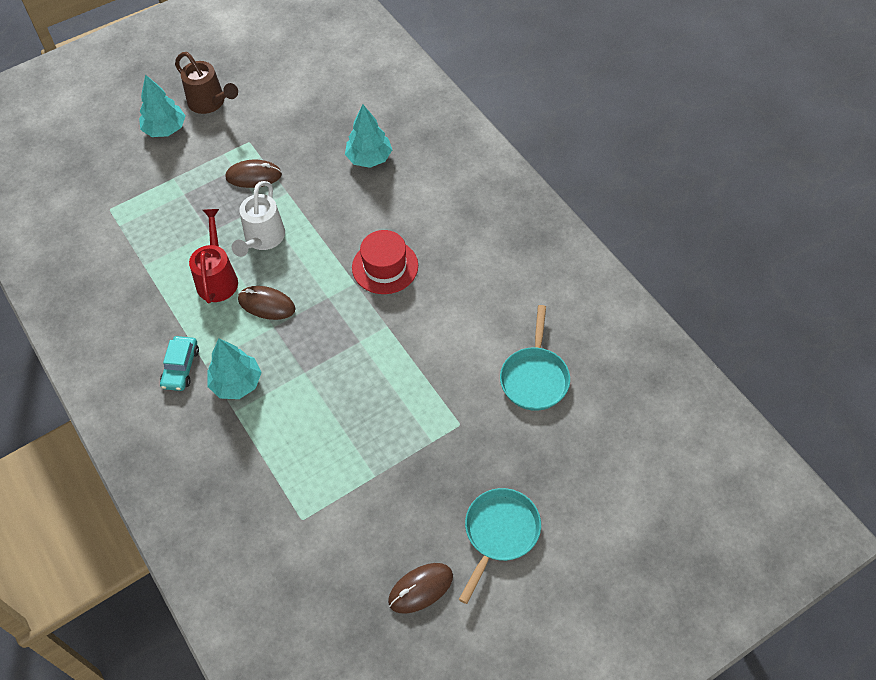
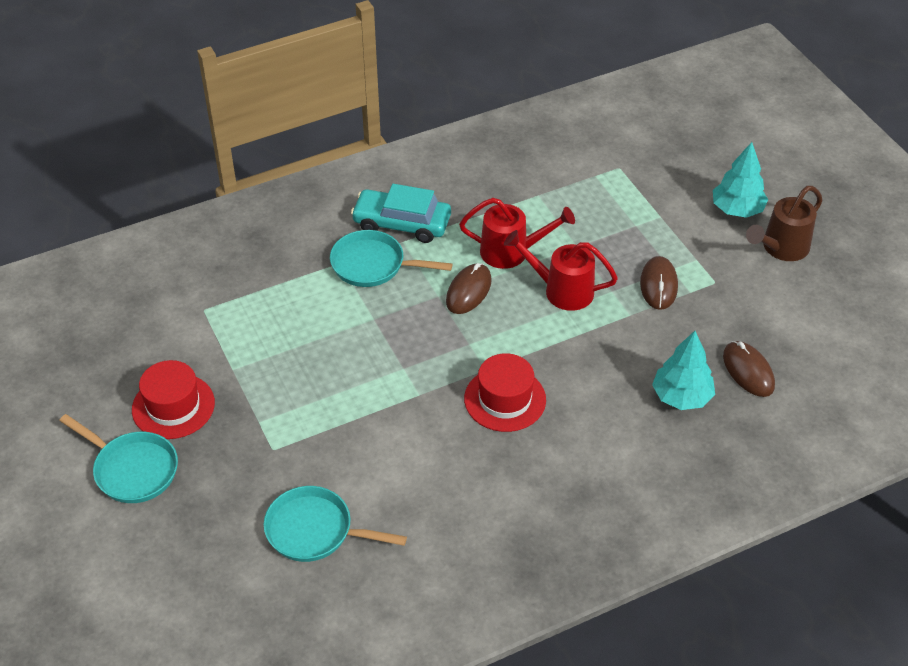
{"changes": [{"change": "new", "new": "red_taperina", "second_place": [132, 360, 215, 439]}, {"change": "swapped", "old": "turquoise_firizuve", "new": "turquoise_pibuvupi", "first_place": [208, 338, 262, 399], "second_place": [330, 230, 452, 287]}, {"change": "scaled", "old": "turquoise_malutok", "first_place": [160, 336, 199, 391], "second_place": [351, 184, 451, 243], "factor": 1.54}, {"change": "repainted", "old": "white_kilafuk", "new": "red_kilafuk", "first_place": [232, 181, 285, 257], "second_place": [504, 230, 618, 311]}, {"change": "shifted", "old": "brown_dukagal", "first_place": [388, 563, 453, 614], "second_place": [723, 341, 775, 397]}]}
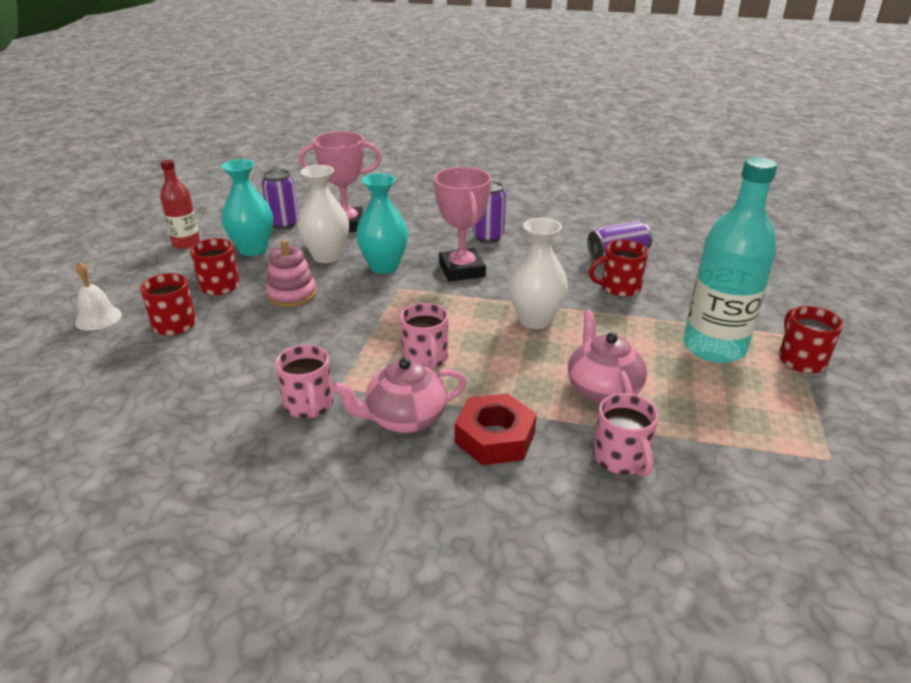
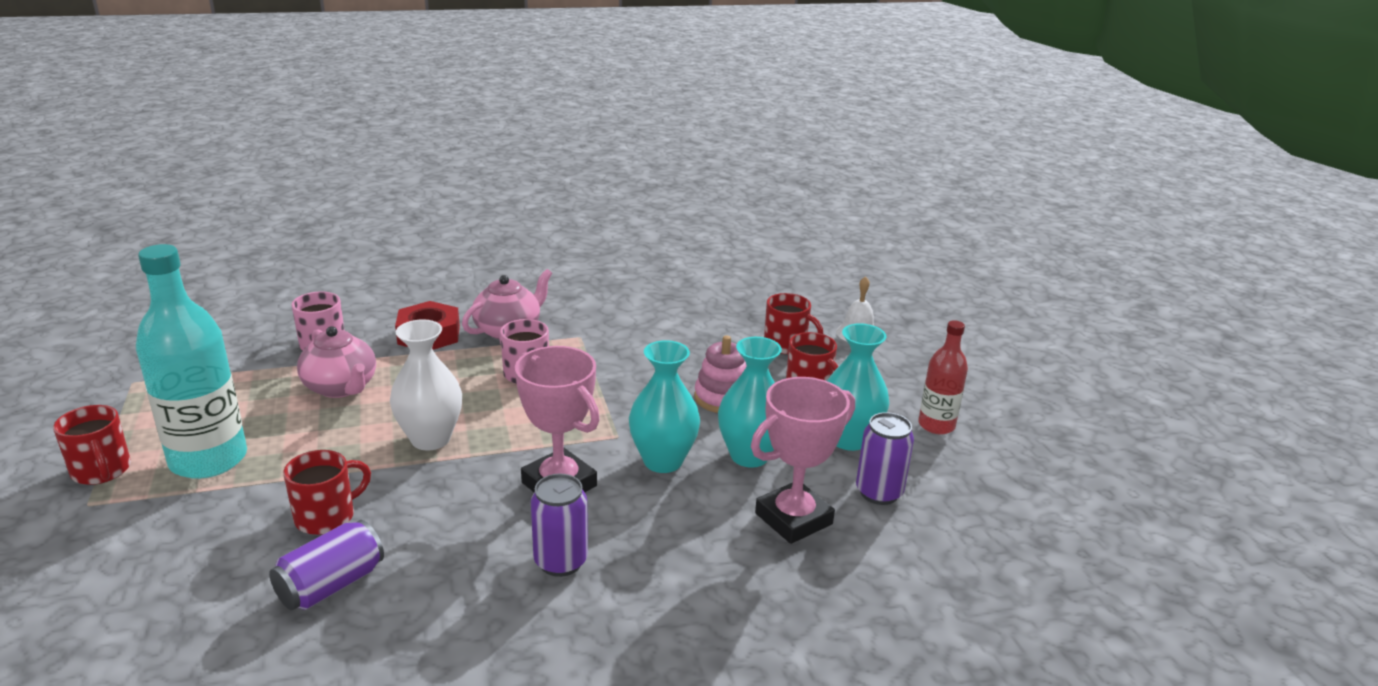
{"changes": [{"change": "repainted", "old": "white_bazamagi", "new": "turquoise_bazamagi", "first_place": [298, 165, 349, 263], "second_place": [718, 337, 782, 468]}, {"change": "gone", "old": "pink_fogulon", "first_place": [275, 345, 334, 418]}]}
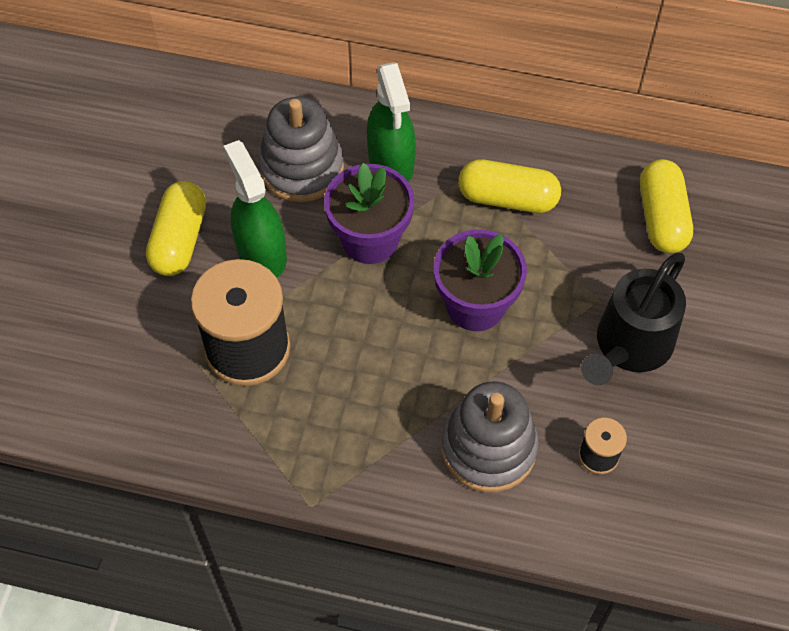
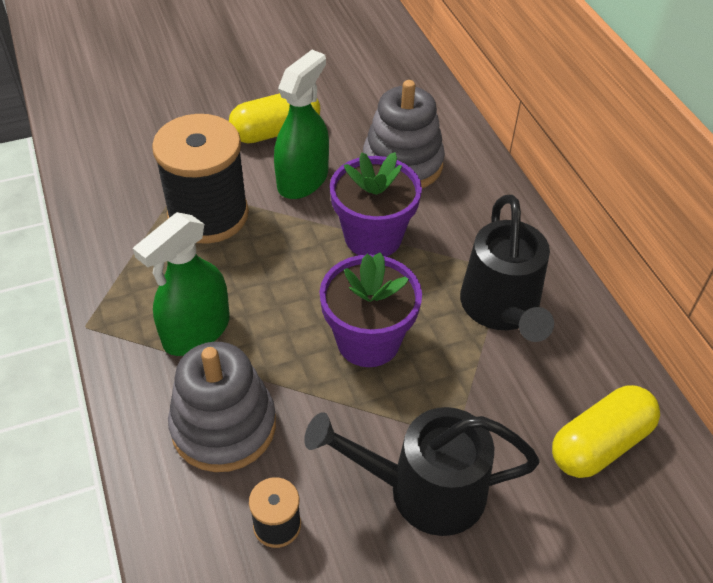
{"changes": [{"change": "shifted", "old": "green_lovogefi", "first_place": [367, 62, 416, 182], "second_place": [133, 212, 230, 356]}, {"change": "swapped", "old": "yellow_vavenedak", "new": "black_kilafuk", "first_place": [459, 159, 561, 213], "second_place": [460, 195, 554, 342]}]}
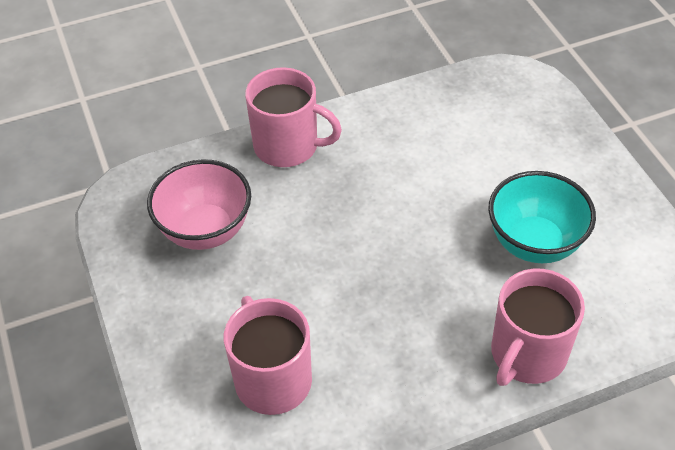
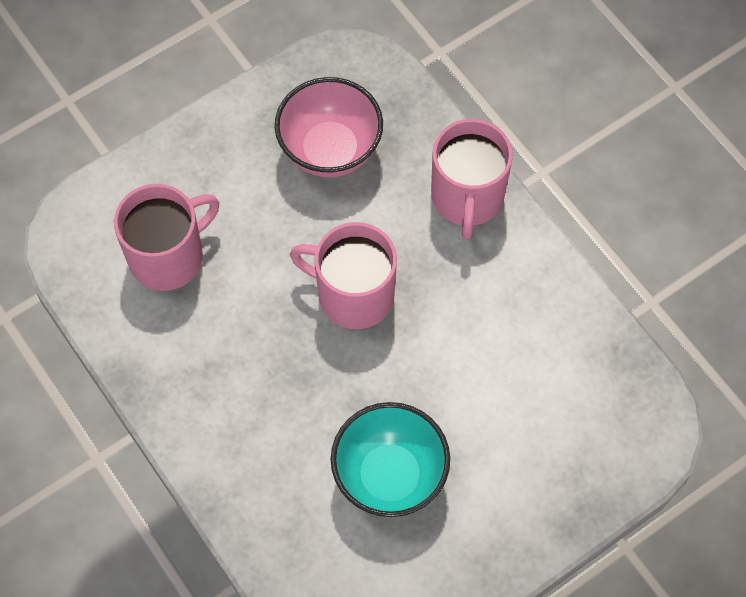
{"changes": [{"change": "shifted", "old": "pink_fogulon", "first_place": [491, 268, 585, 386], "second_place": [290, 222, 397, 329]}]}
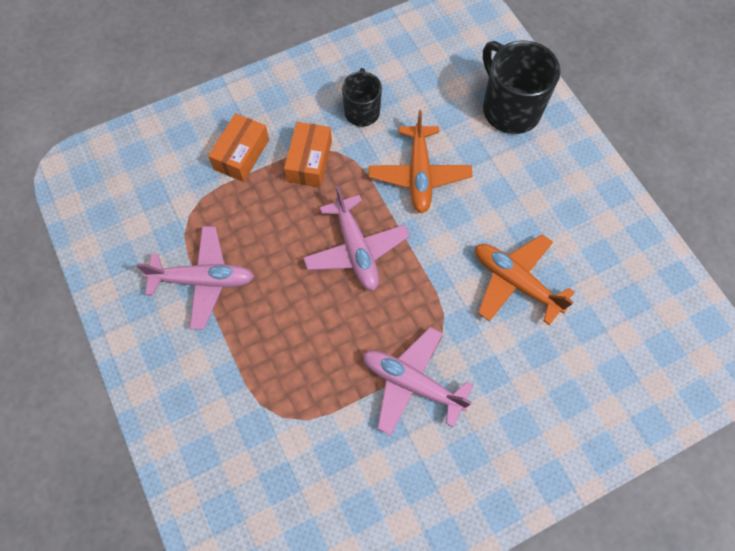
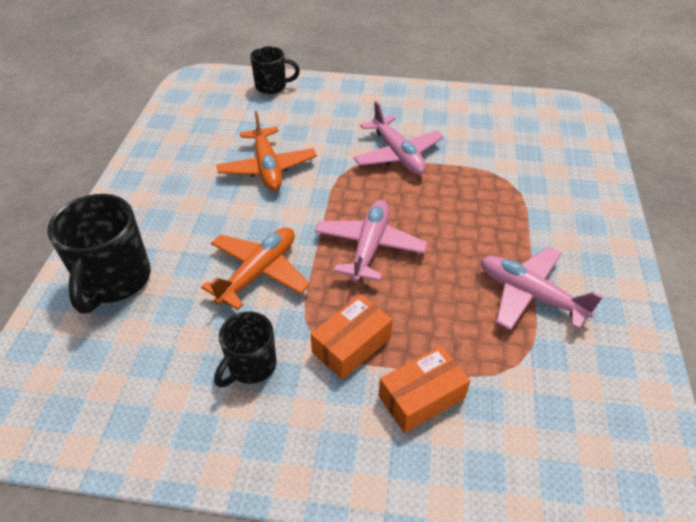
{"changes": [{"change": "new", "new": "black_fogulon", "second_place": [250, 46, 300, 94]}]}
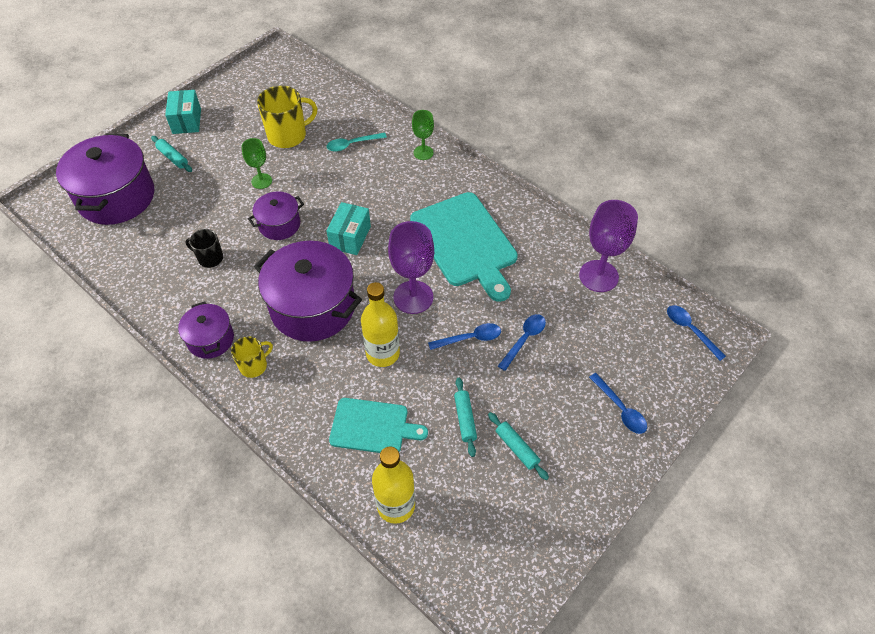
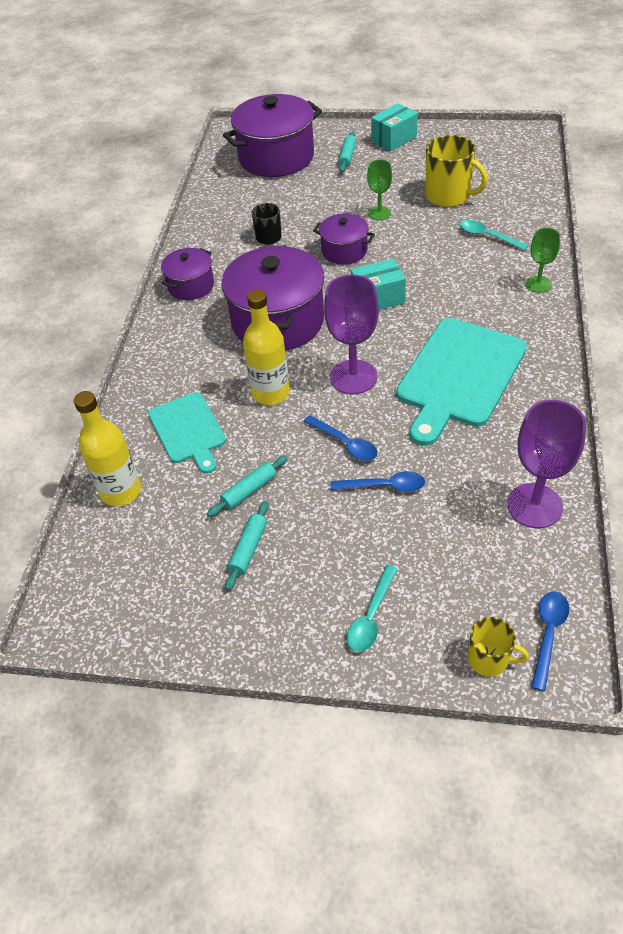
{"changes": [{"change": "repainted", "old": "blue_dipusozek", "new": "turquoise_dipusozek", "first_place": [589, 373, 647, 434], "second_place": [347, 565, 398, 652]}, {"change": "shifted", "old": "yellow_fogulon", "first_place": [231, 336, 273, 378], "second_place": [468, 617, 529, 677]}]}
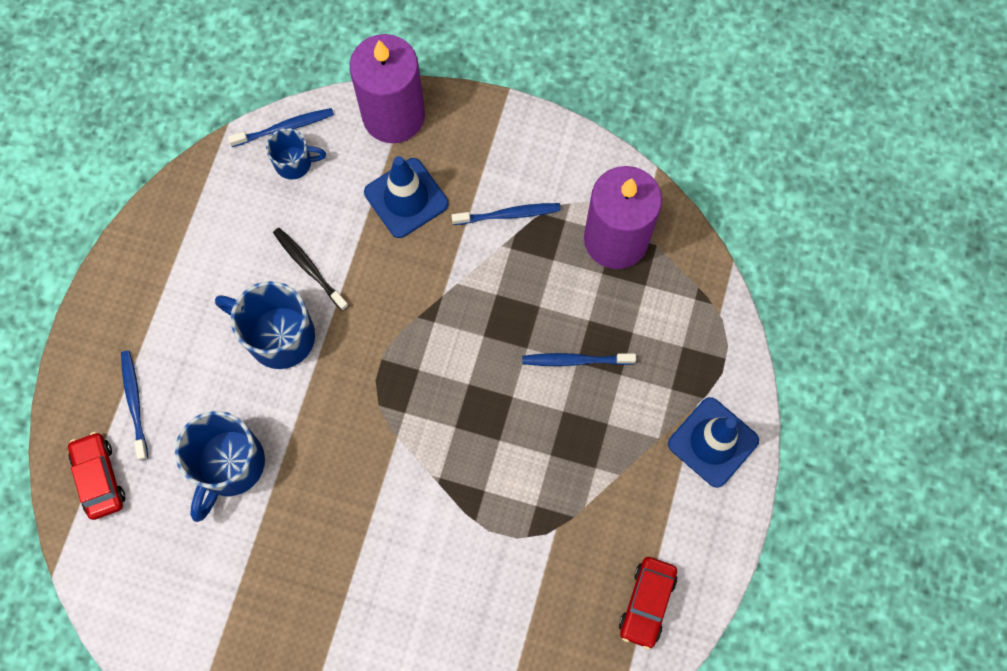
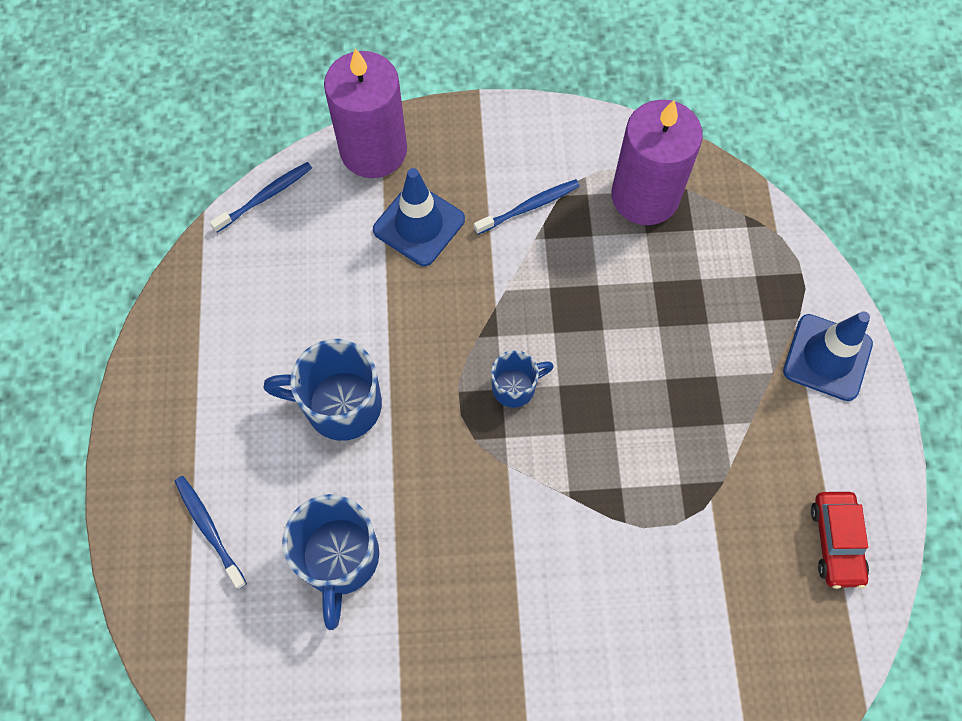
{"changes": [{"change": "shifted", "old": "blue_fogulon", "first_place": [266, 128, 326, 180], "second_place": [491, 350, 554, 408]}, {"change": "gone", "old": "red_malutok", "first_place": [68, 432, 125, 520]}, {"change": "gone", "old": "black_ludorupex", "first_place": [273, 228, 349, 311]}, {"change": "gone", "old": "blue_ludorupex", "first_place": [522, 353, 636, 366]}]}
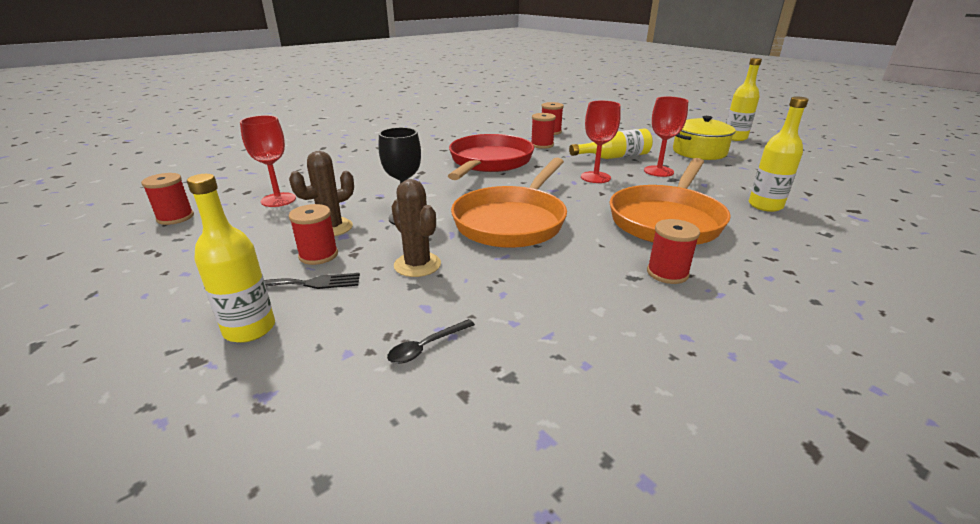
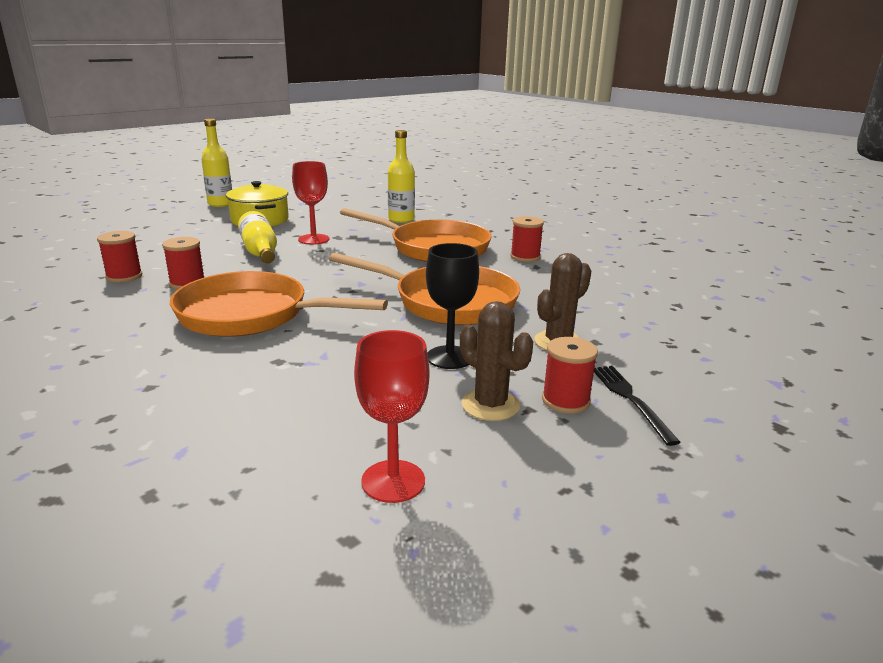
{"changes": [{"change": "repainted", "old": "red_pibuvupi", "new": "orange_pibuvupi", "first_place": [448, 134, 534, 180], "second_place": [170, 271, 388, 337]}, {"change": "gone", "old": "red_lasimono", "first_place": [141, 173, 194, 225]}, {"change": "gone", "old": "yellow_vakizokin", "first_place": [187, 174, 275, 343]}, {"change": "gone", "old": "black_dipusozek", "first_place": [387, 319, 475, 364]}, {"change": "gone", "old": "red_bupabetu", "first_place": [581, 101, 621, 183]}]}
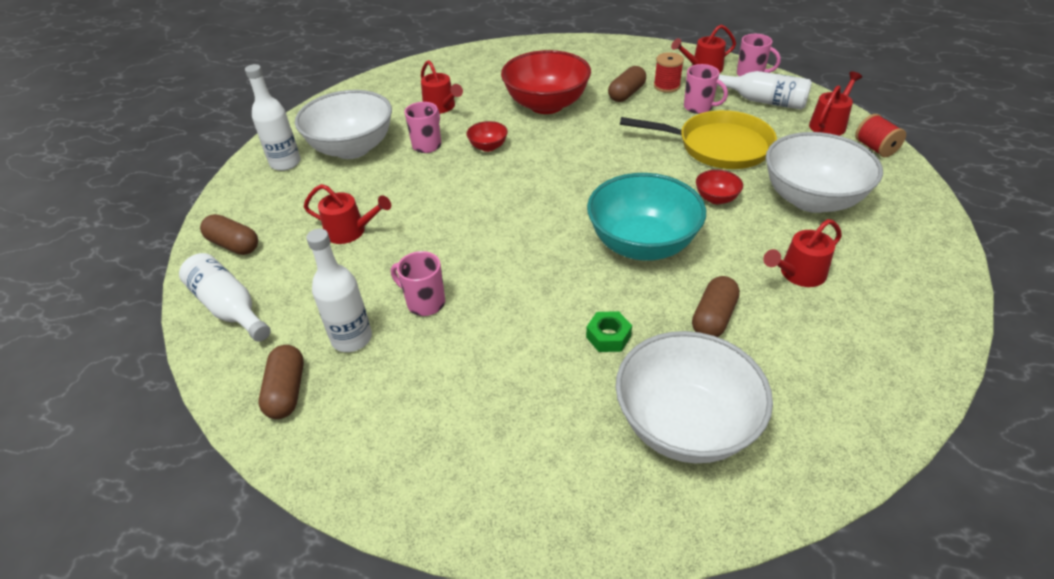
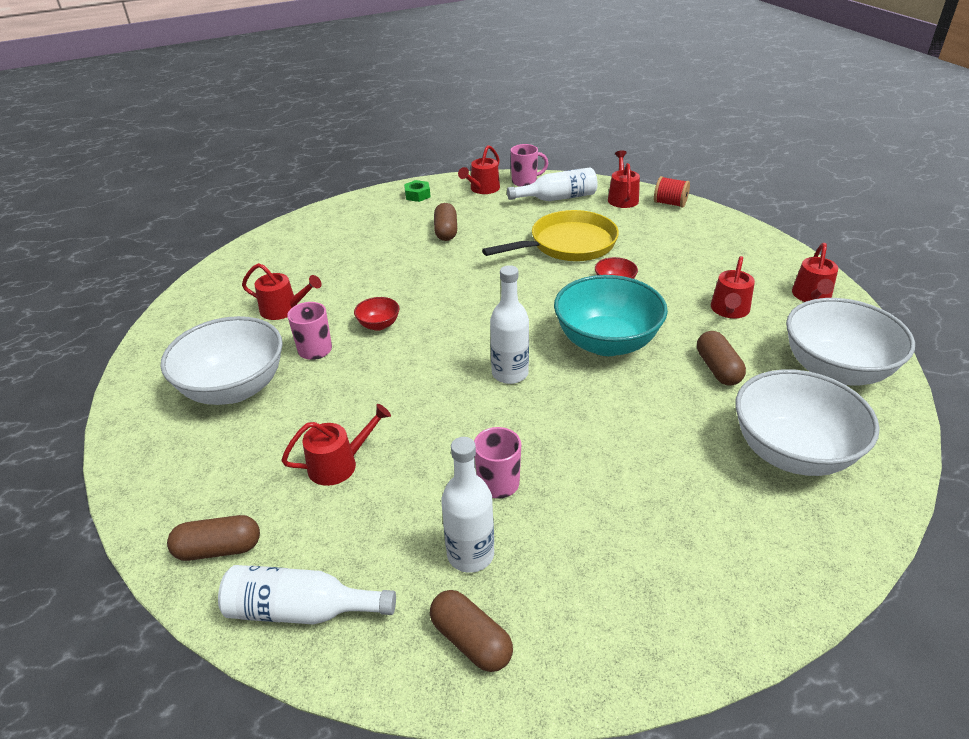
{"changes": [{"change": "shifted", "old": "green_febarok", "first_place": [586, 311, 632, 352], "second_place": [404, 180, 431, 202]}, {"change": "shifted", "old": "white_vakizokin", "first_place": [245, 64, 301, 171], "second_place": [490, 265, 529, 384]}, {"change": "shifted", "old": "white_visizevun", "first_place": [766, 132, 883, 213], "second_place": [786, 298, 915, 385]}, {"change": "new", "new": "red_kilafuk", "second_place": [792, 243, 838, 302]}, {"change": "gone", "old": "red_visizevun", "first_place": [501, 50, 591, 114]}, {"change": "gone", "old": "red_lasimono", "first_place": [654, 52, 684, 93]}, {"change": "gone", "old": "pink_fogulon", "first_place": [684, 64, 728, 114]}]}
